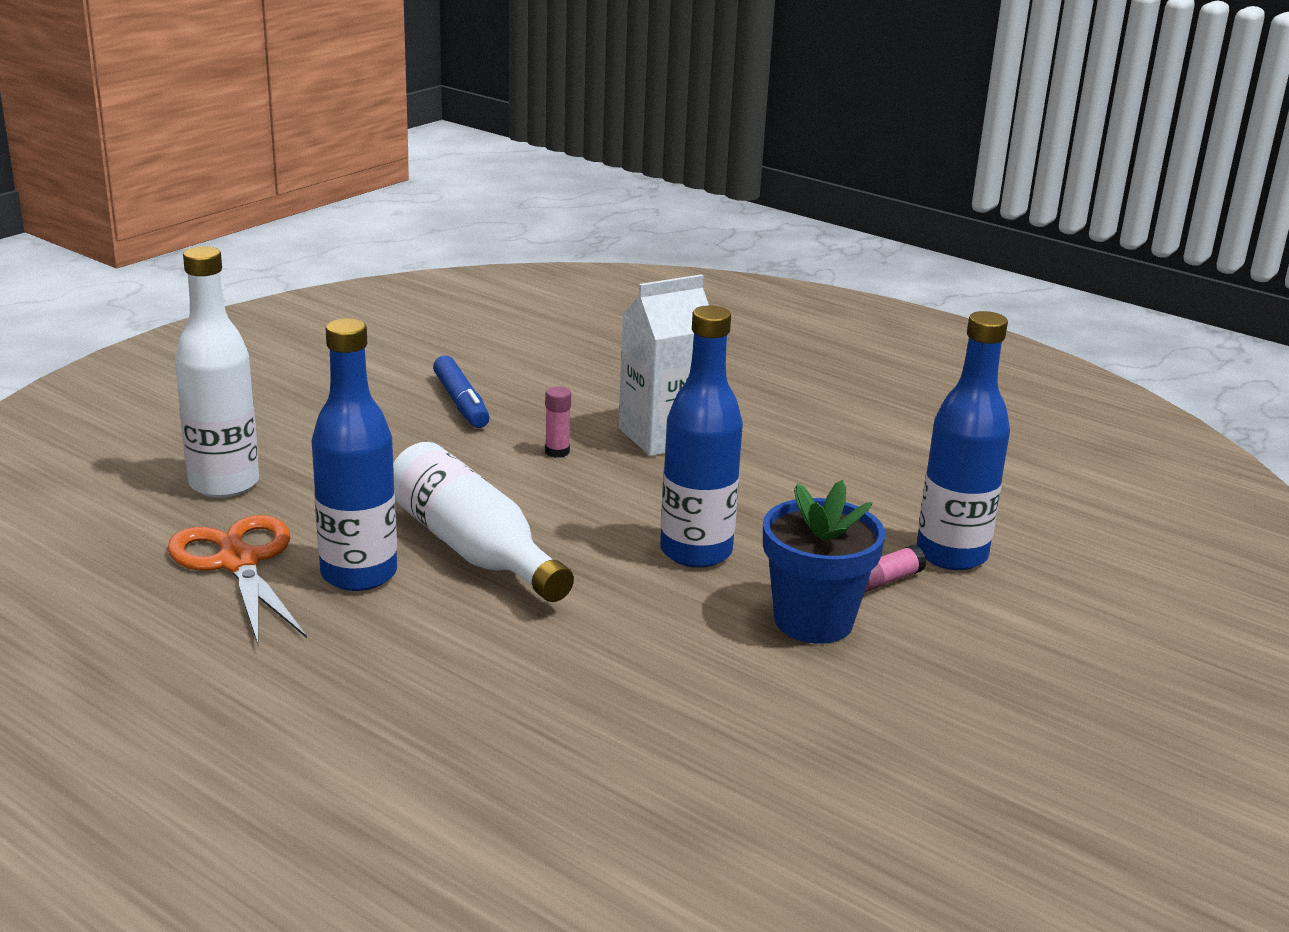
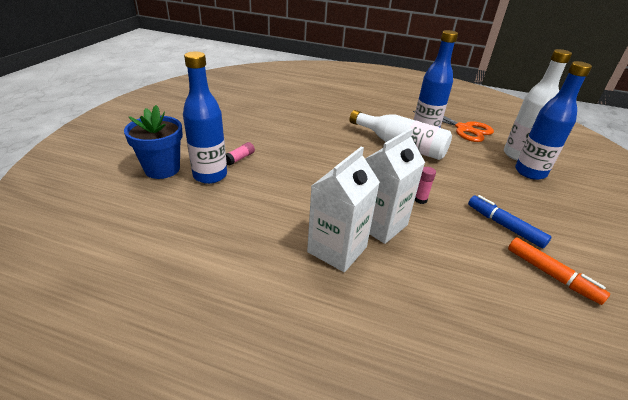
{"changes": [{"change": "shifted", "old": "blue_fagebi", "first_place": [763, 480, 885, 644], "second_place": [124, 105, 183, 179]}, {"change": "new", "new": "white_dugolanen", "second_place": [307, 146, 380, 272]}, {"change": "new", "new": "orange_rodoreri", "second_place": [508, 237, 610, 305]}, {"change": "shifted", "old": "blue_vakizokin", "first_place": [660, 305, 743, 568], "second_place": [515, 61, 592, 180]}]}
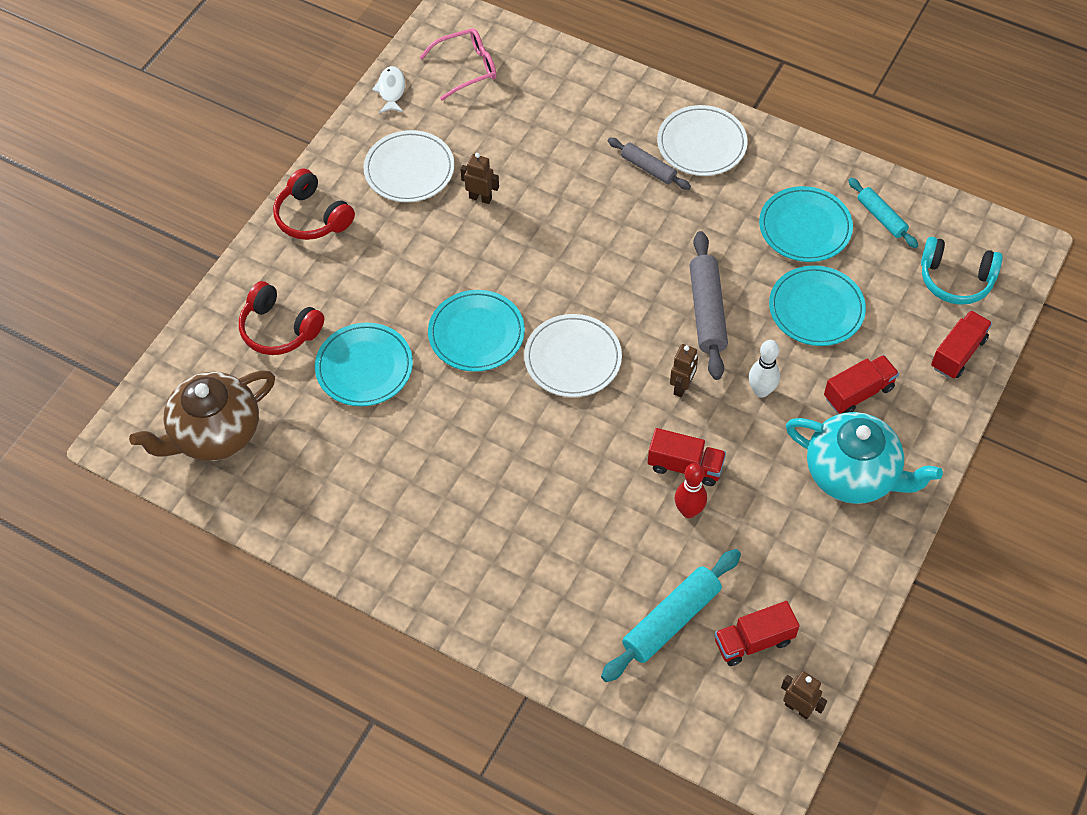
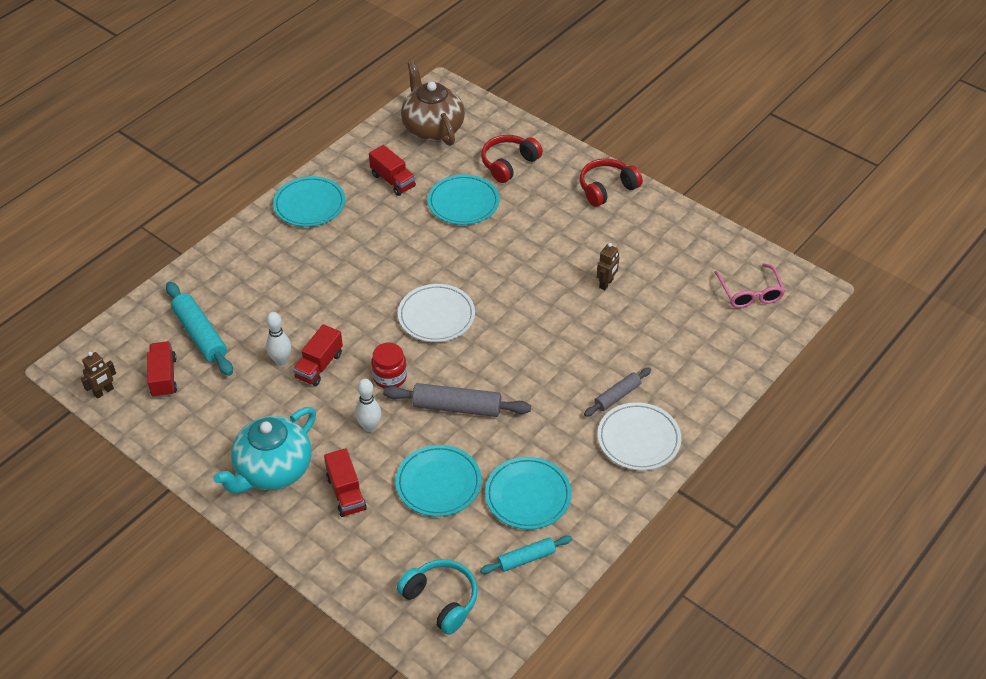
{"changes": [{"change": "repainted", "old": "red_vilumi", "new": "white_vilumi", "first_place": [675, 463, 707, 518], "second_place": [266, 312, 291, 366]}, {"change": "shifted", "old": "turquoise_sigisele", "first_place": [428, 290, 525, 372], "second_place": [273, 176, 345, 227]}, {"change": "shifted", "old": "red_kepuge", "first_place": [931, 310, 992, 379], "second_place": [369, 145, 416, 196]}, {"change": "swapped", "old": "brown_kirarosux", "new": "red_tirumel", "first_place": [670, 344, 698, 397], "second_place": [371, 343, 407, 388]}, {"change": "rotated", "old": "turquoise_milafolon", "first_place": [921, 237, 1003, 305], "second_place": [397, 559, 478, 635], "degrees": 105}, {"change": "gone", "old": "white_sigisele", "first_place": [364, 130, 454, 202]}, {"change": "gone", "old": "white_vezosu", "first_place": [372, 66, 405, 113]}]}
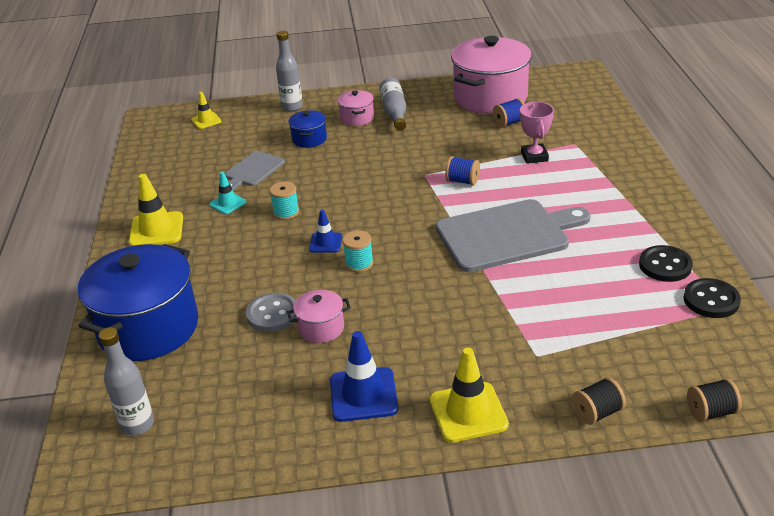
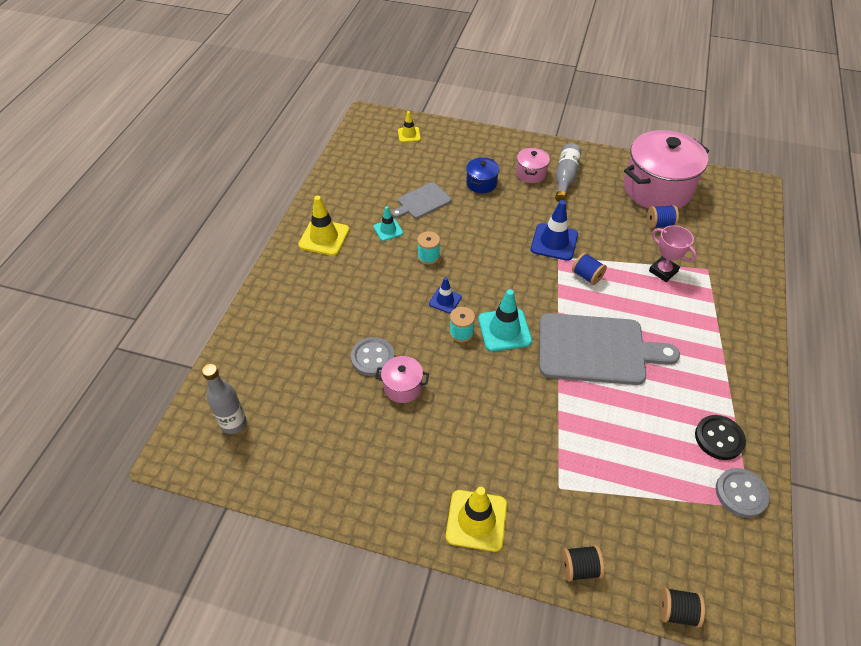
{"changes": [{"change": "new", "new": "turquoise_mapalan", "second_place": [478, 289, 532, 351]}, {"change": "shifted", "old": "blue_mapalan", "first_place": [330, 331, 398, 422], "second_place": [531, 200, 578, 261]}, {"change": "rotated", "old": "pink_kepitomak", "first_place": [520, 102, 554, 164], "second_place": [649, 225, 697, 282], "degrees": -60}, {"change": "repainted", "old": "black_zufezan", "new": "grey_zufezan", "first_place": [683, 278, 741, 318], "second_place": [716, 468, 770, 518]}, {"change": "gone", "old": "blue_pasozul", "first_place": [78, 244, 198, 361]}, {"change": "gone", "old": "grey_vakizokin", "first_place": [276, 31, 303, 112]}]}
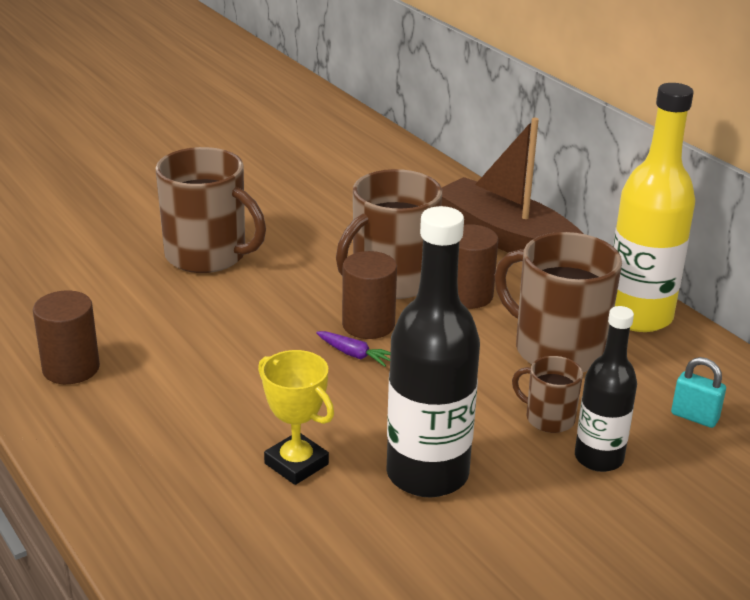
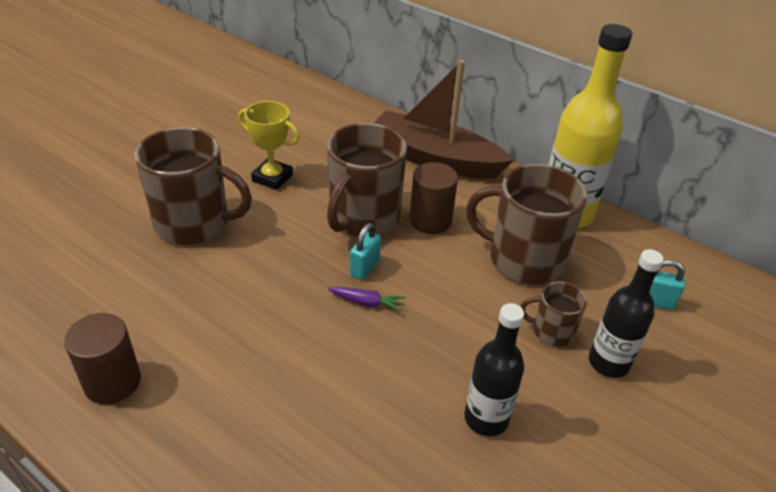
{"changes": [{"change": "shifted", "old": "yellow_kepitomak", "first_place": [258, 350, 334, 485], "second_place": [238, 101, 300, 190]}, {"change": "swapped", "old": "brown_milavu", "new": "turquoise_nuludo", "first_place": [342, 251, 397, 339], "second_place": [350, 223, 381, 280]}, {"change": "scaled", "old": "black_vakizokin", "first_place": [387, 206, 480, 497], "second_place": [464, 303, 524, 436], "factor": 0.61}]}
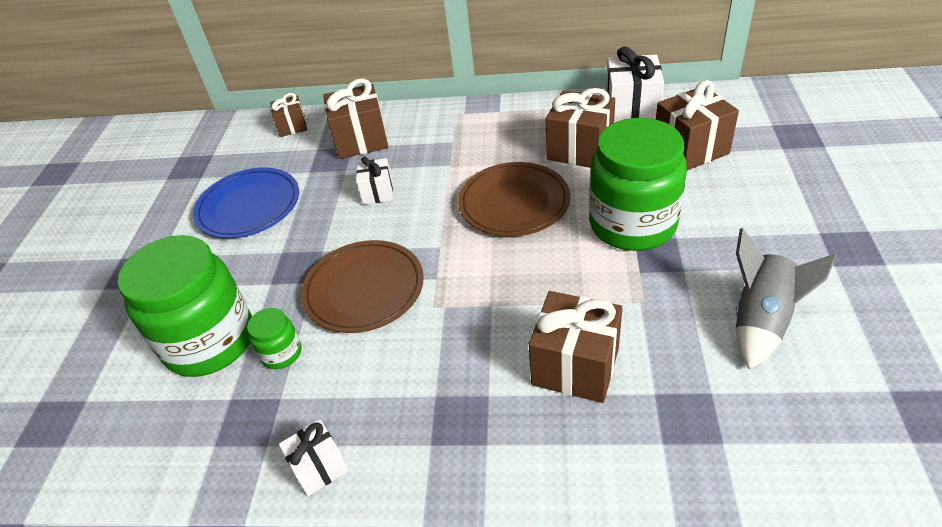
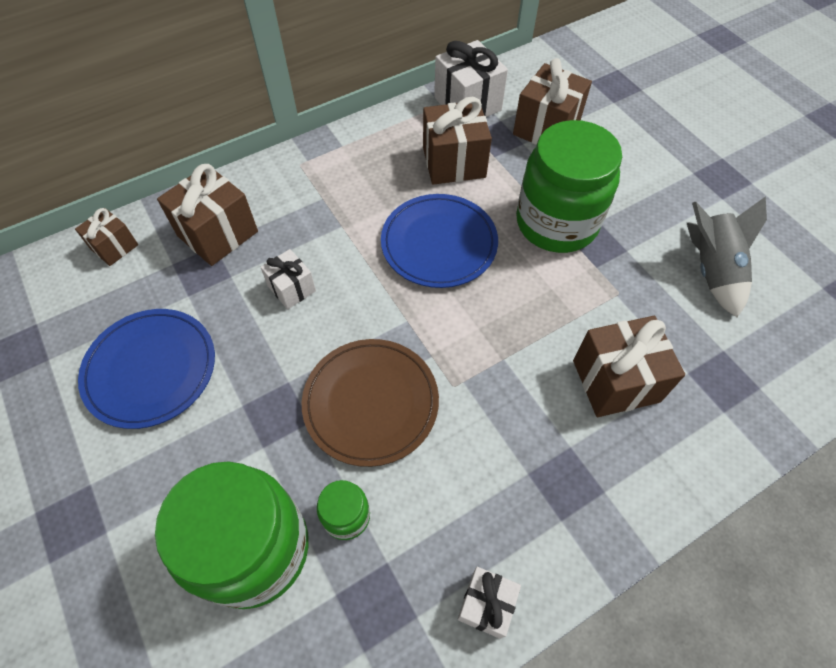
{"changes": [{"change": "repainted", "old": "brown_sigisele", "new": "blue_sigisele", "first_place": [458, 162, 570, 237], "second_place": [381, 194, 498, 288]}]}
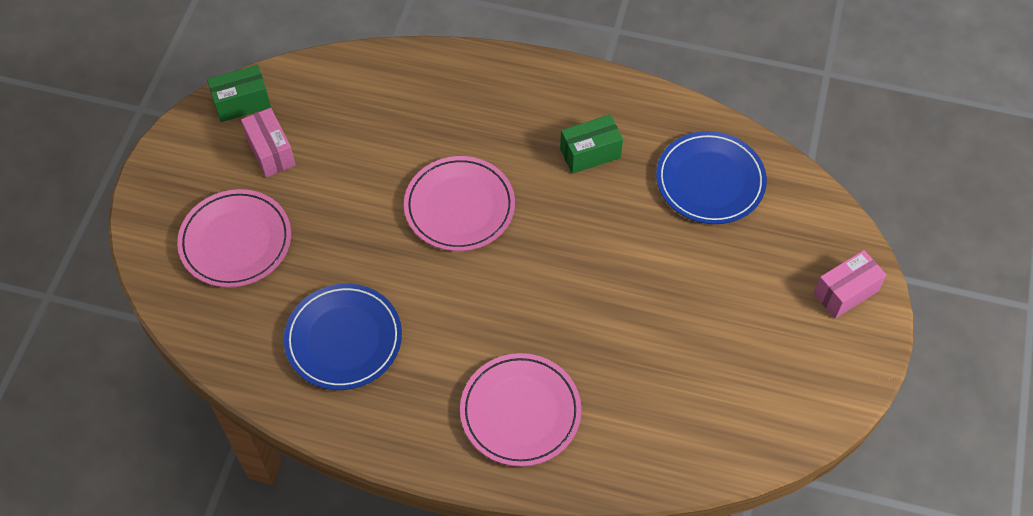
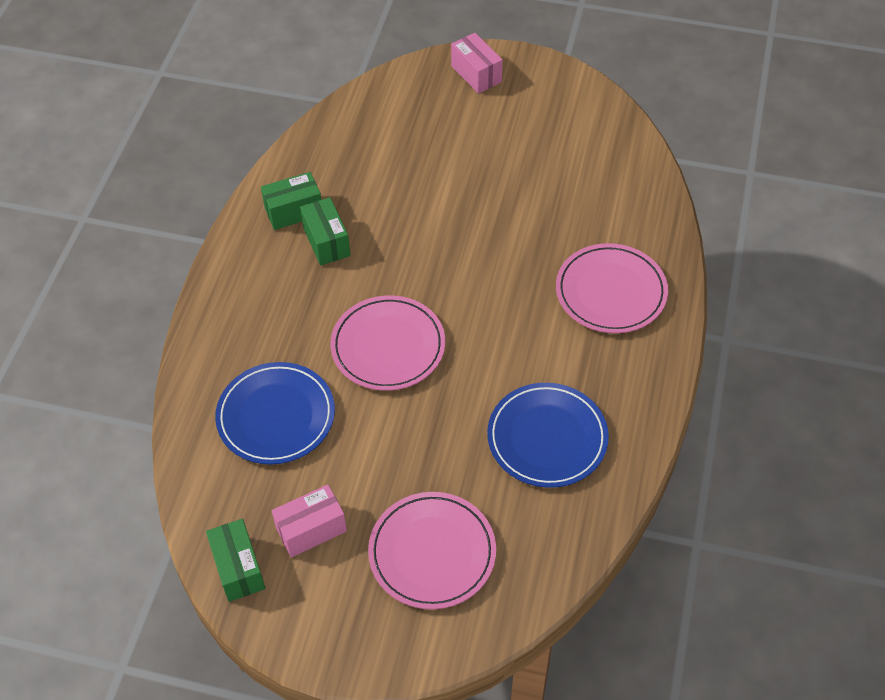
{"changes": [{"change": "shifted", "old": "blue_sigisele", "first_place": [656, 131, 767, 224], "second_place": [215, 362, 335, 465]}, {"change": "new", "new": "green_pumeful", "second_place": [261, 172, 321, 230]}]}
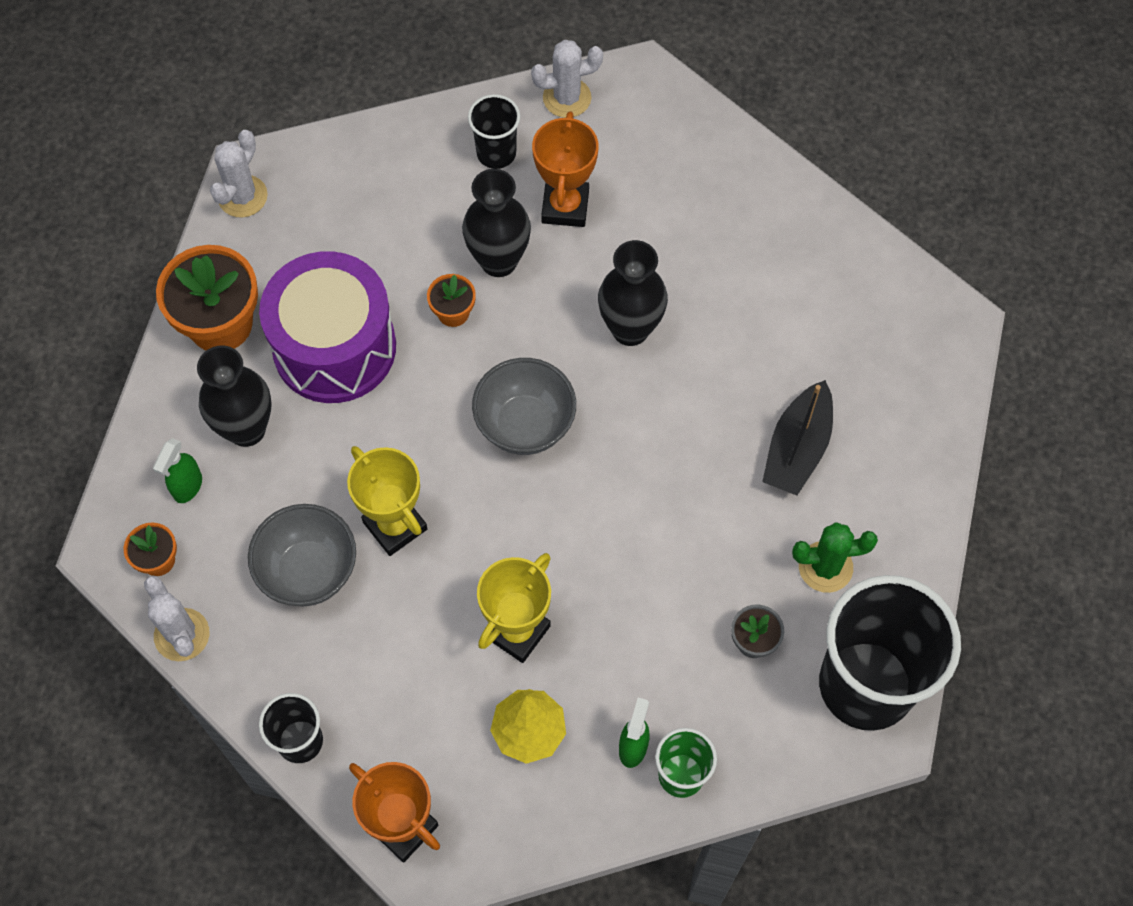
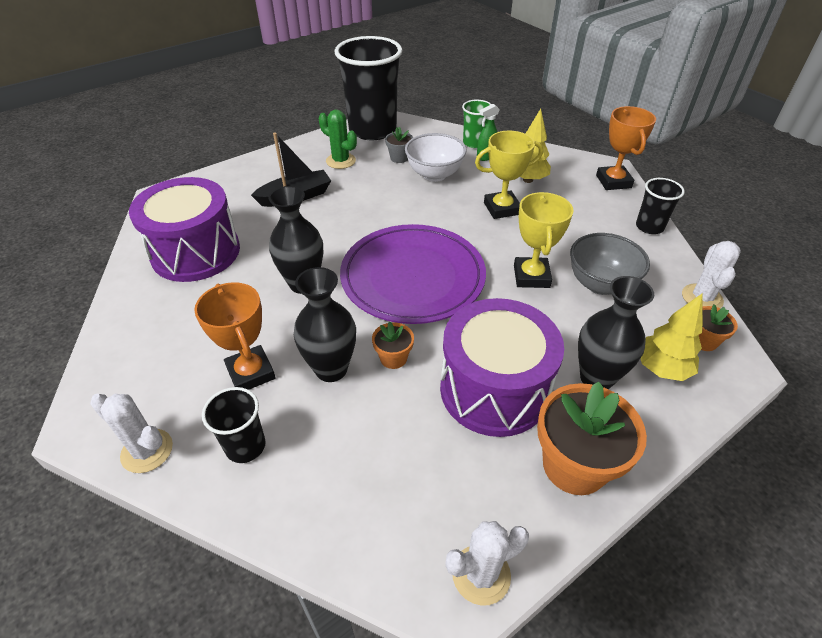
{"changes": [{"change": "new", "new": "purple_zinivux", "second_place": [129, 177, 240, 282]}, {"change": "rotated", "old": "orange_kepitomak", "first_place": [532, 111, 598, 227], "second_place": [194, 282, 276, 390], "degrees": -75}, {"change": "swapped", "old": "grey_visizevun", "new": "purple_sigisele", "first_place": [472, 358, 576, 455], "second_place": [340, 224, 486, 324]}, {"change": "new", "new": "white_visizevun", "second_place": [405, 133, 466, 182]}, {"change": "swapped", "old": "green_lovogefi", "new": "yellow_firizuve", "first_place": [153, 438, 202, 503], "second_place": [640, 294, 703, 381]}]}
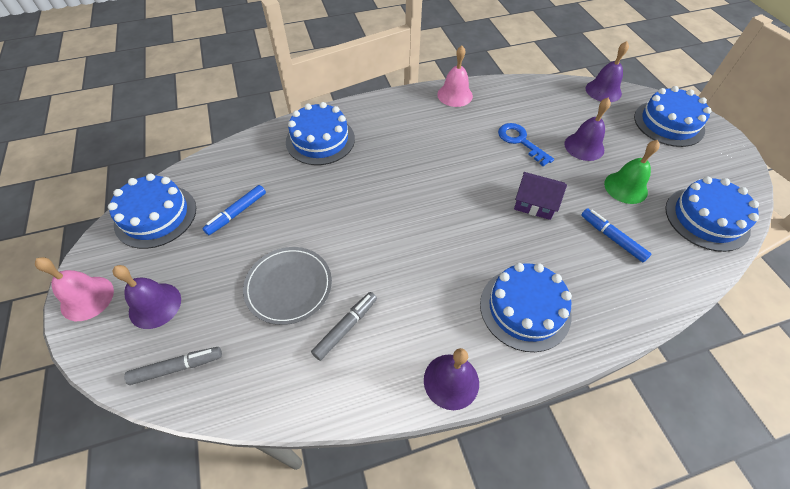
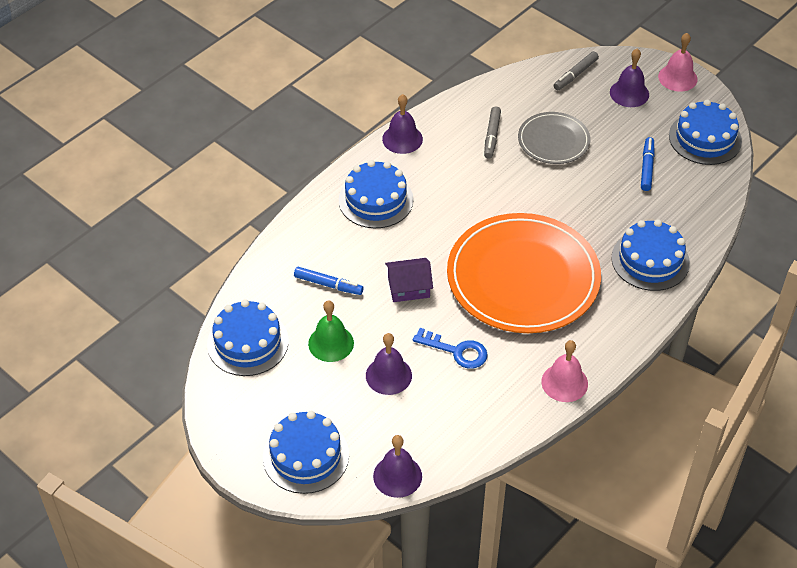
{"changes": [{"change": "new", "new": "orange_sigisele", "second_place": [447, 213, 601, 333]}]}
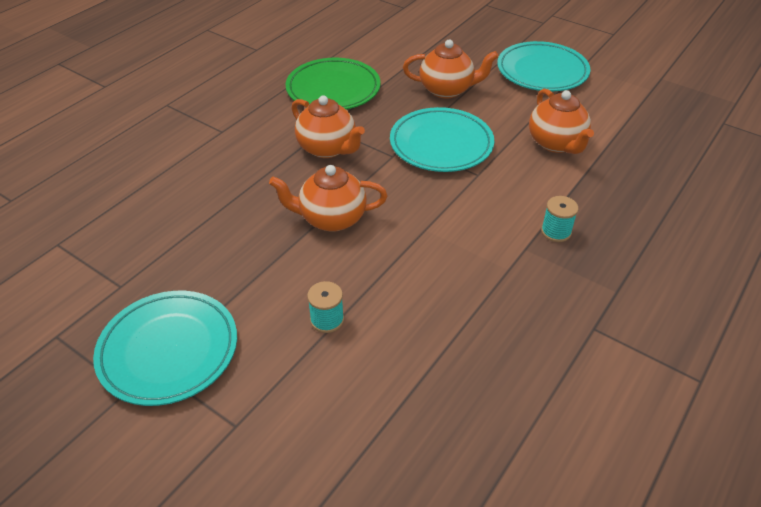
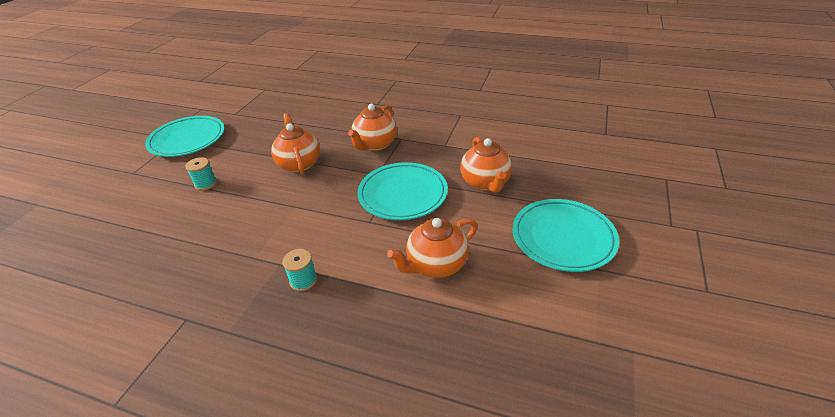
{"changes": [{"change": "gone", "old": "green_sigisele", "first_place": [285, 58, 380, 110]}]}
